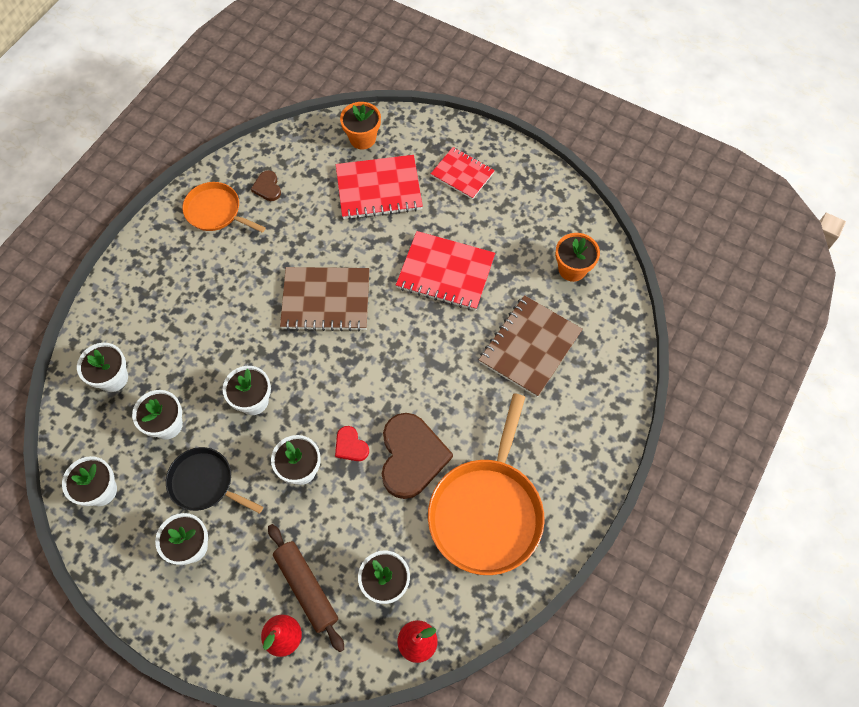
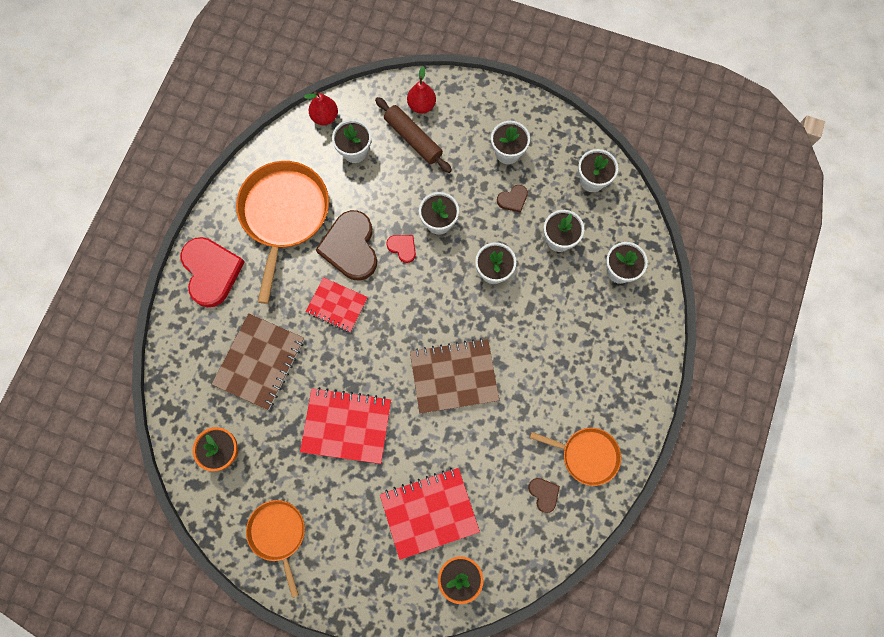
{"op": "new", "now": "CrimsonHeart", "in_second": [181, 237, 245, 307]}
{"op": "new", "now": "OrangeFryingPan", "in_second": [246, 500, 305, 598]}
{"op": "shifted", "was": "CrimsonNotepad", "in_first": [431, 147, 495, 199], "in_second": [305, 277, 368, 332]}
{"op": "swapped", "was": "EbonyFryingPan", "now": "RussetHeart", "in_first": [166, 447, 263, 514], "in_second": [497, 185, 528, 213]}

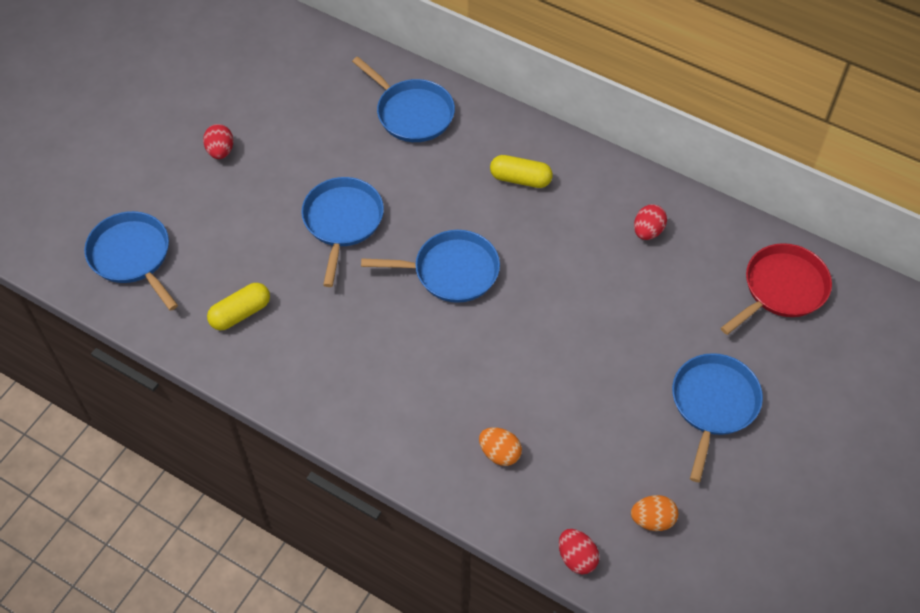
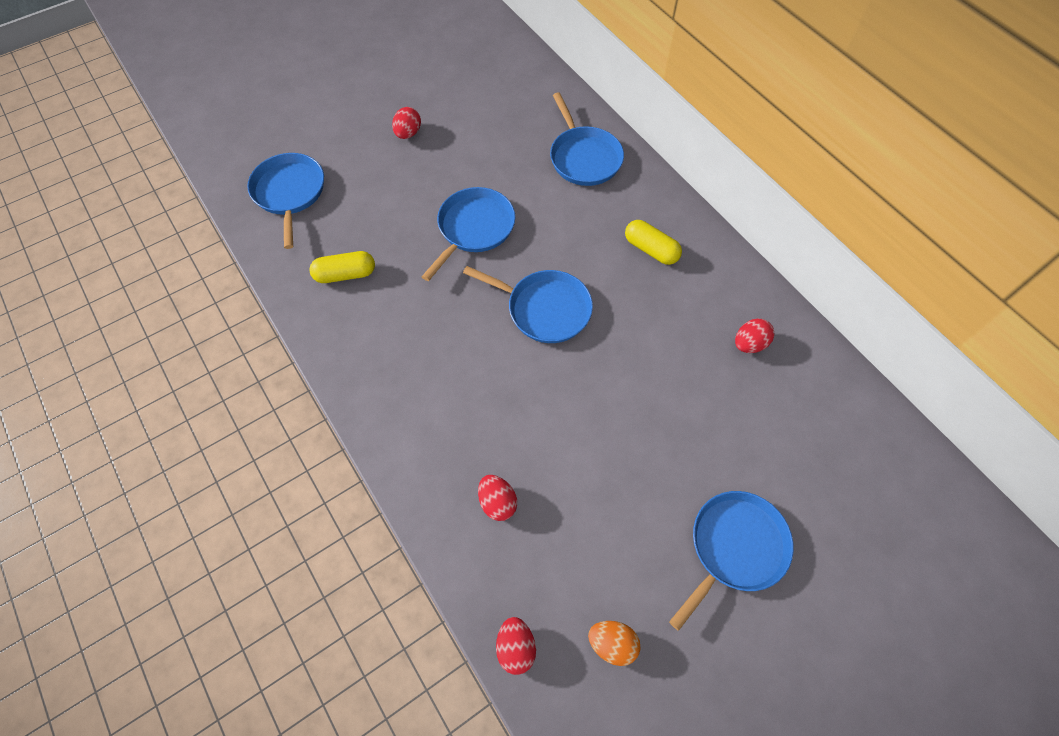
{"op": "repainted", "was": "OrangeEgg", "now": "CrimsonEgg", "in_first": [479, 427, 522, 466], "in_second": [478, 475, 517, 521]}
{"op": "gone", "was": "CrimsonFryingPan", "in_first": [721, 243, 832, 335]}

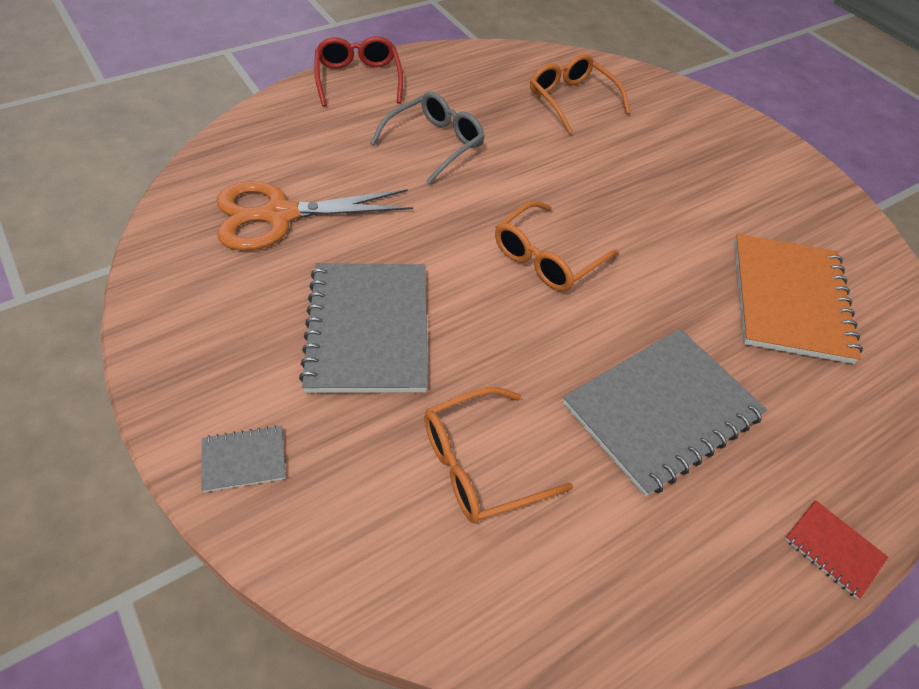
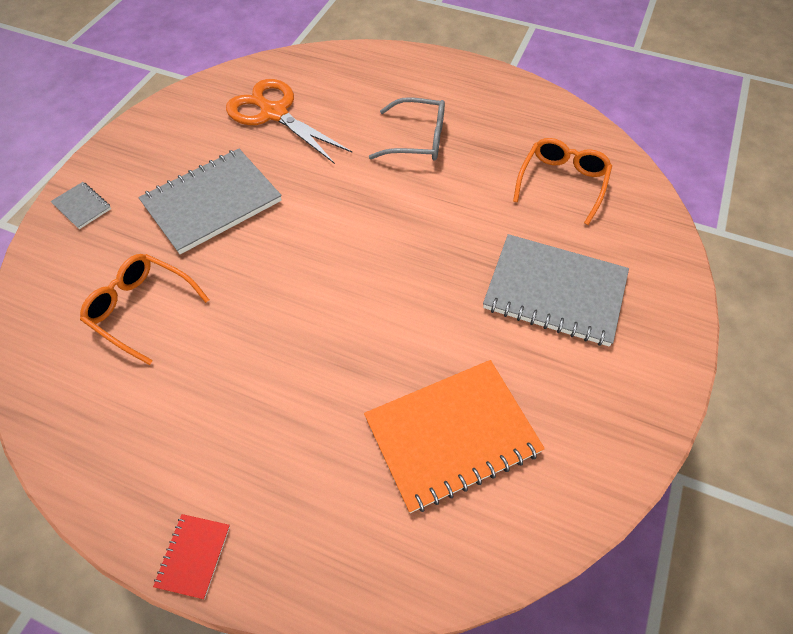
{"op": "shifted", "was": "GrayNotepad", "in_first": [563, 328, 767, 497], "in_second": [483, 234, 629, 347]}
{"op": "gone", "was": "CrimsonEyeglasses", "in_first": [314, 36, 403, 107]}
{"op": "gone", "was": "OrangeEyeglasses", "in_first": [495, 201, 619, 291]}

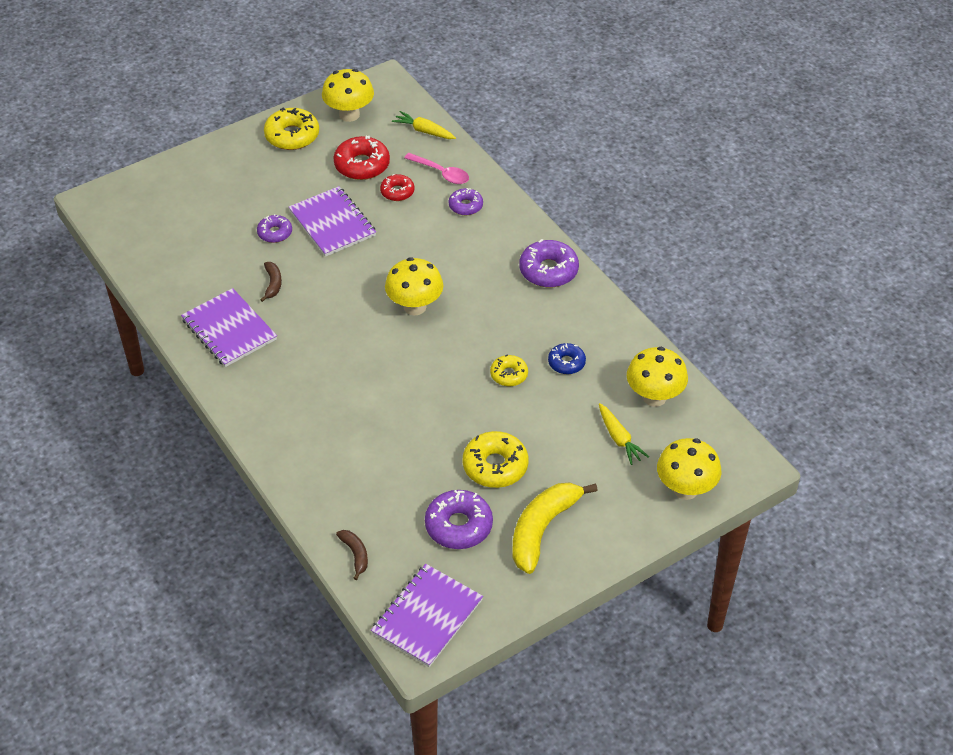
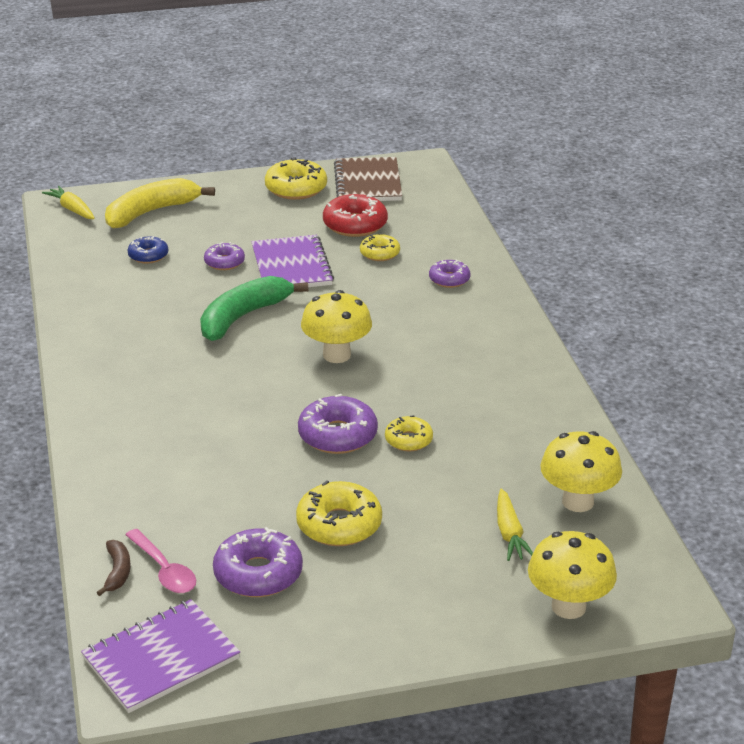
{"op": "shifted", "was": "BrightYellowRootVegetable", "in_first": [392, 111, 456, 139], "in_second": [42, 186, 95, 219]}
{"op": "shifted", "was": "BrightYellowBanana", "in_first": [513, 483, 598, 574], "in_second": [105, 178, 215, 228]}
{"op": "shifted", "was": "PinkSpoon", "in_first": [404, 153, 469, 184], "in_second": [125, 529, 196, 593]}
{"op": "shifted", "was": "CobaltGlazedDonut", "in_first": [548, 343, 586, 374], "in_second": [128, 236, 168, 264]}
{"op": "new", "now": "LeafGreenBanana", "in_second": [200, 276, 308, 341]}
{"op": "shifted", "was": "RoyalPurpleGlazedDonut", "in_first": [519, 239, 579, 287], "in_second": [298, 394, 378, 454]}
{"op": "swapped", "was": "BrightYellowMushroom", "now": "RussetNotepad", "in_first": [322, 69, 374, 122], "in_second": [334, 157, 402, 201]}
{"op": "repainted", "was": "CrimsonGlazedDonut", "now": "BrightYellowGlazedDonut", "in_first": [380, 174, 415, 201], "in_second": [360, 233, 400, 261]}
{"op": "gone", "was": "RoyalPurpleNotepad", "in_first": [181, 288, 277, 367]}
{"op": "gone", "was": "RussetBanana", "in_first": [260, 262, 282, 302]}

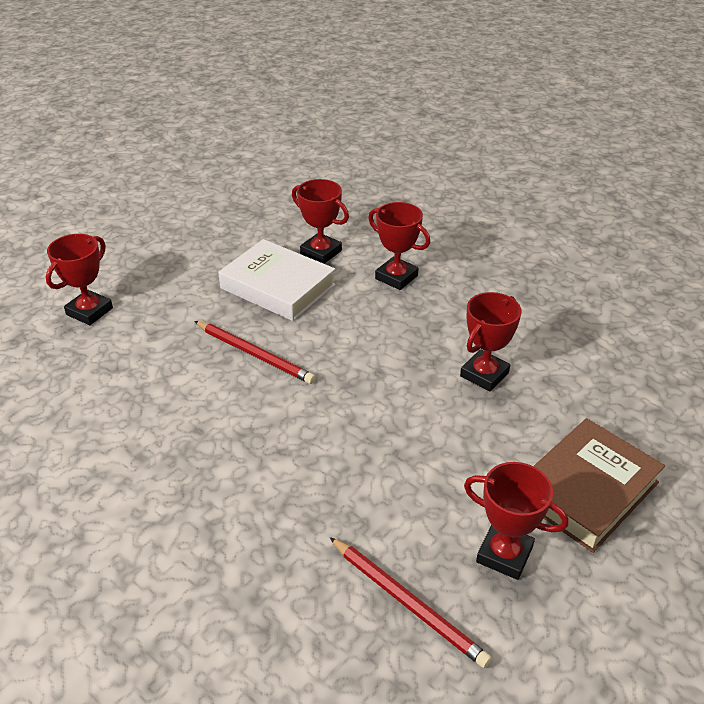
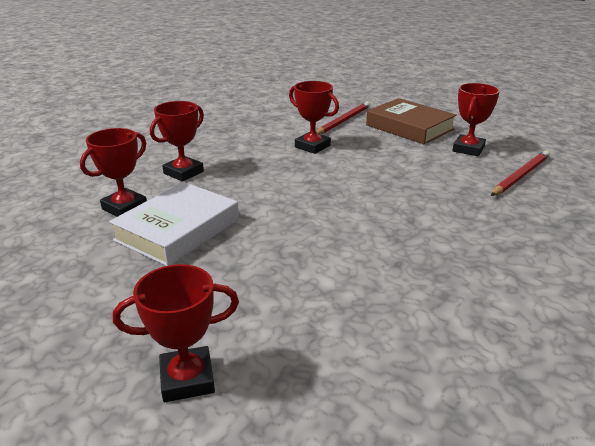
{"op": "rotated", "was": "CrimsonTrophy", "in_first": [46, 234, 113, 325], "in_second": [113, 264, 239, 402], "clockwise": -45}
{"op": "shifted", "was": "CrimsonWoodenPencil", "in_first": [194, 321, 316, 384], "in_second": [316, 102, 370, 134]}

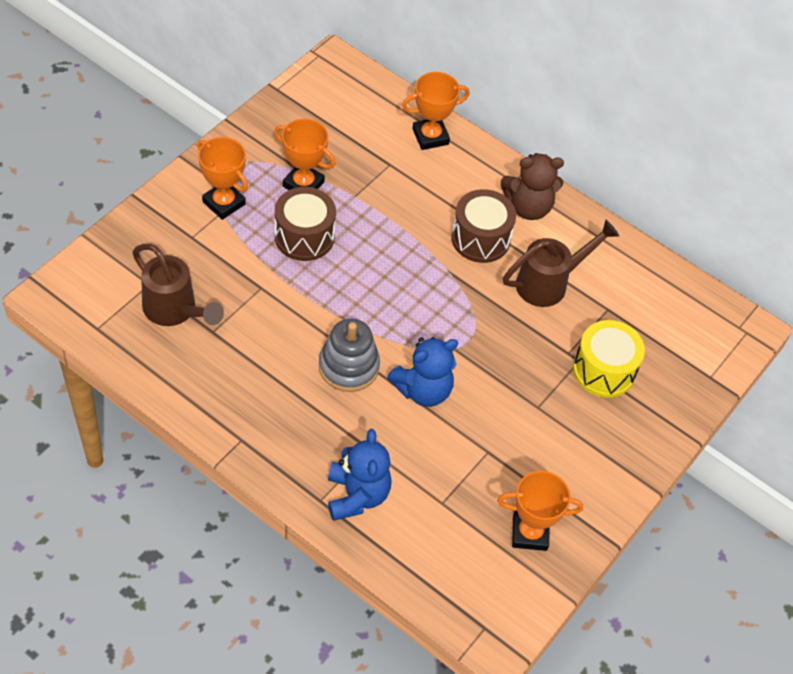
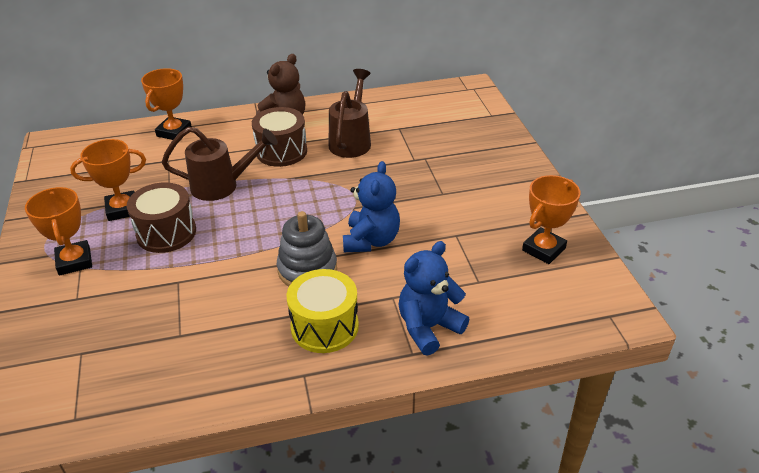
{"op": "rotated", "was": "OrangeTrophy", "in_first": [197, 137, 248, 220], "in_second": [25, 187, 92, 276], "clockwise": 75}
{"op": "shifted", "was": "RussetSprinklingCan", "in_first": [132, 244, 224, 326], "in_second": [162, 127, 278, 201]}
{"op": "shifted", "was": "BrightYellowDrum", "in_first": [573, 320, 645, 398], "in_second": [286, 269, 359, 353]}
{"op": "rotated", "was": "CobaltTeddy", "in_first": [328, 429, 392, 521], "in_second": [399, 241, 470, 356], "clockwise": -75}

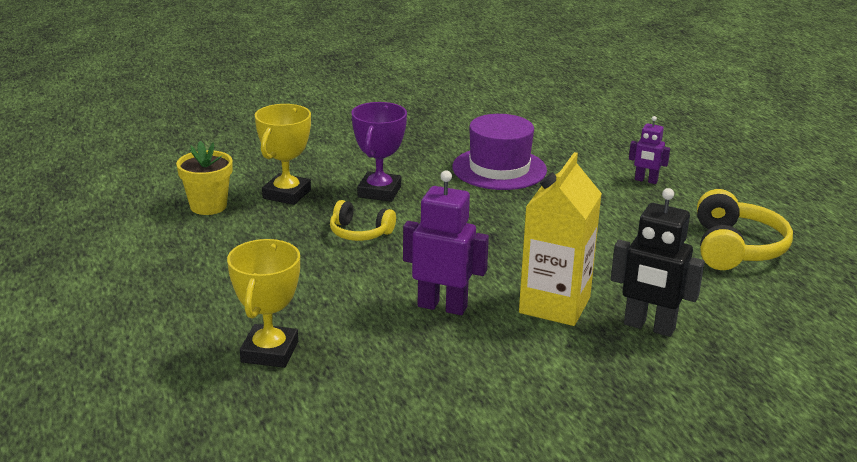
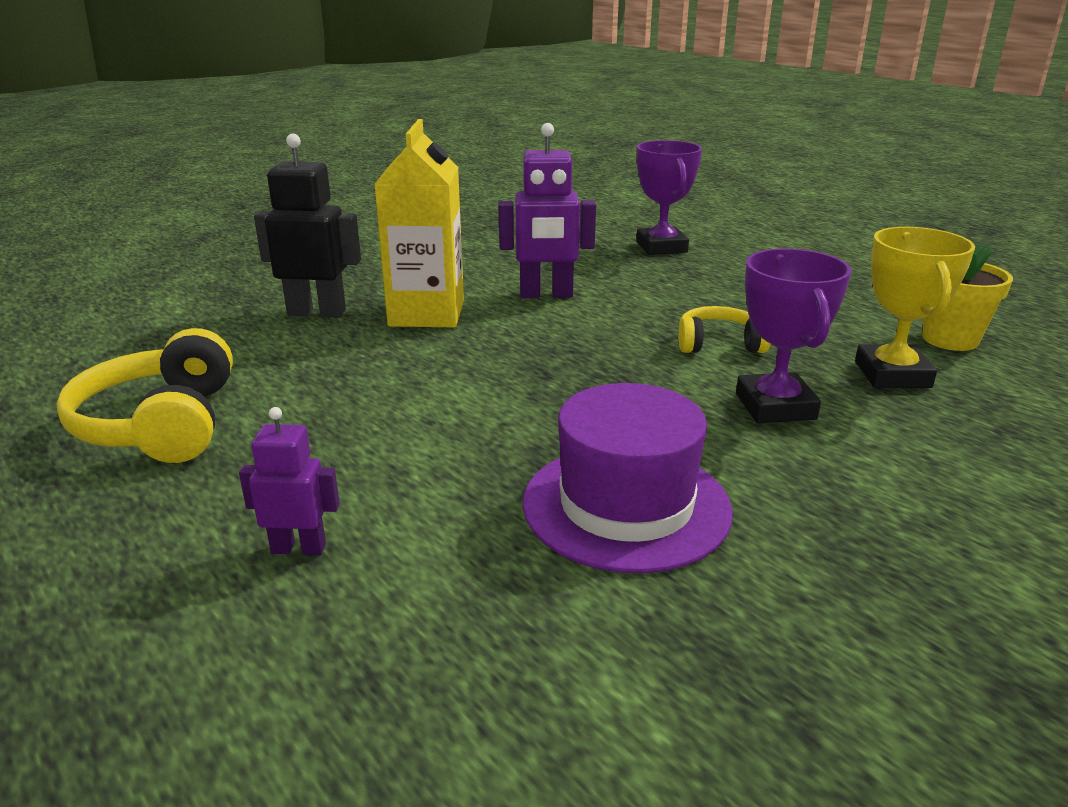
{"op": "repainted", "was": "BrightYellowTrophy", "now": "RoyalPurpleTrophy", "in_first": [227, 239, 300, 368], "in_second": [636, 140, 702, 255]}

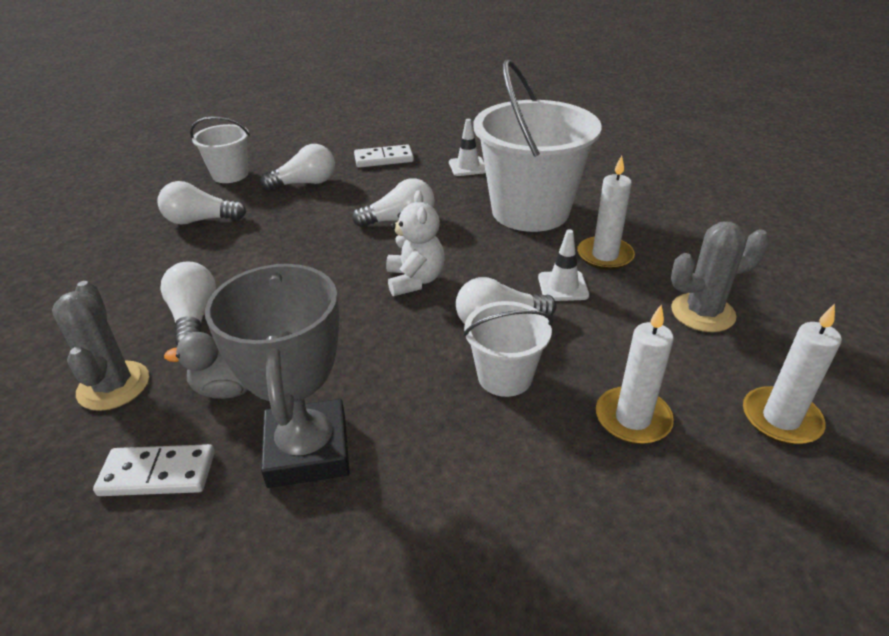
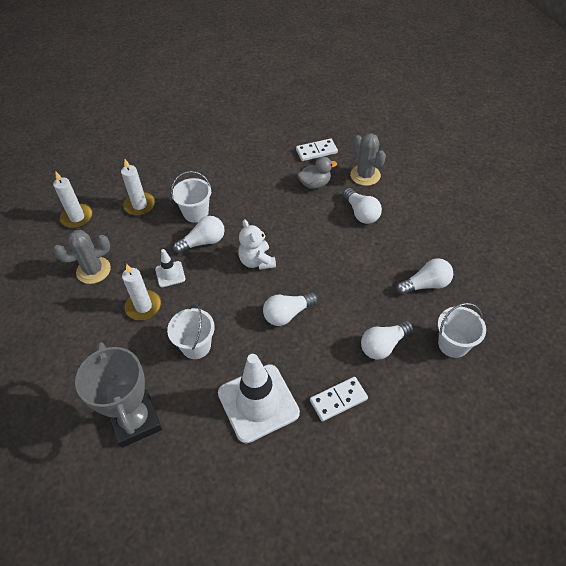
{"op": "shifted", "was": "GrayTrophy", "in_first": [205, 264, 350, 488], "in_second": [75, 342, 162, 448]}
{"op": "scaled", "was": "PureWhiteBucket", "in_first": [473, 59, 602, 232], "in_second": [167, 304, 215, 359], "ratio": 0.51}
{"op": "scaled", "was": "PureWhiteSafetyCone", "in_first": [449, 119, 486, 176], "in_second": [218, 354, 300, 443], "ratio": 2.12}

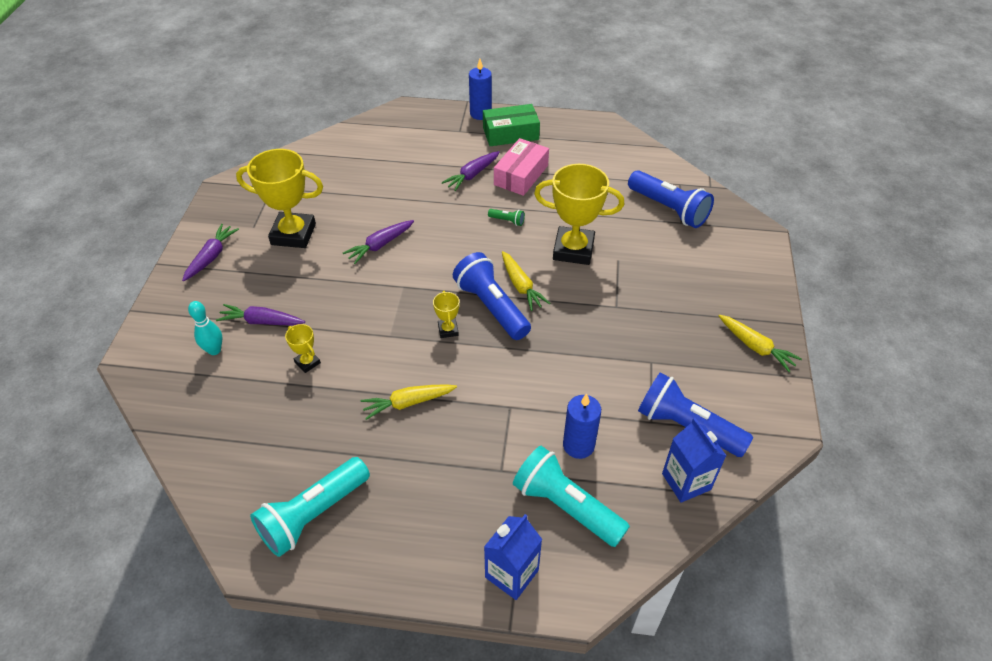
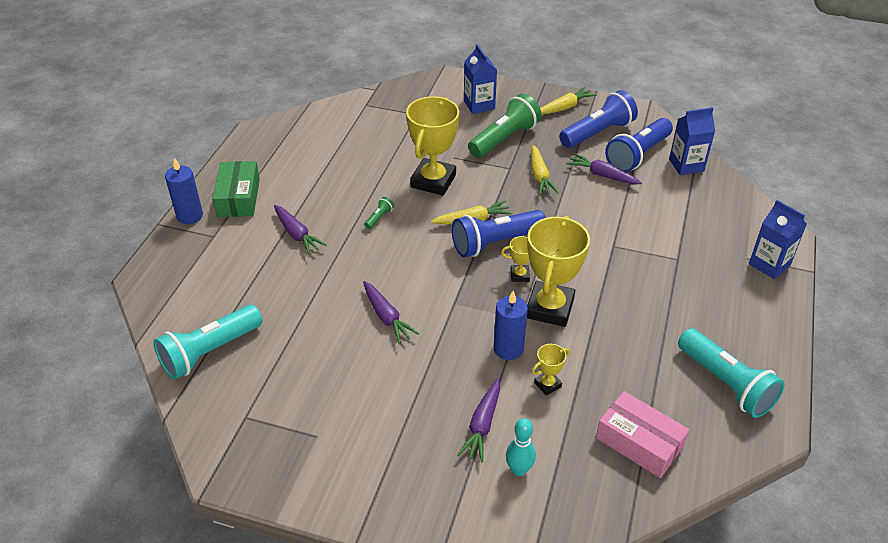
{"op": "shifted", "was": "TurquoiseFlashlight", "in_first": [513, 446, 630, 547], "in_second": [153, 305, 262, 380]}
{"op": "new", "now": "CobaltMilkCarton", "in_second": [464, 44, 497, 114]}
{"op": "new", "now": "LeafGreenFlashlight", "in_second": [468, 93, 541, 158]}
{"op": "shifted", "was": "CobaltCandle", "in_first": [563, 394, 601, 459], "in_second": [494, 291, 528, 360]}
{"op": "shifted", "was": "BrightYellowTrophy", "in_first": [236, 149, 323, 248], "in_second": [527, 216, 590, 327]}
{"op": "shifted", "was": "BrightYellowRootVegetable", "in_first": [361, 384, 457, 420], "in_second": [531, 145, 559, 196]}
{"op": "shifted", "was": "CobaltFlashlight", "in_first": [628, 170, 714, 228], "in_second": [559, 90, 638, 148]}
{"op": "shifted", "was": "RoyalPurpleRootVegetable", "in_first": [182, 224, 239, 281], "in_second": [566, 153, 642, 184]}
{"op": "shifted", "was": "PinkPackage", "in_first": [494, 138, 549, 196], "in_second": [596, 391, 689, 478]}

